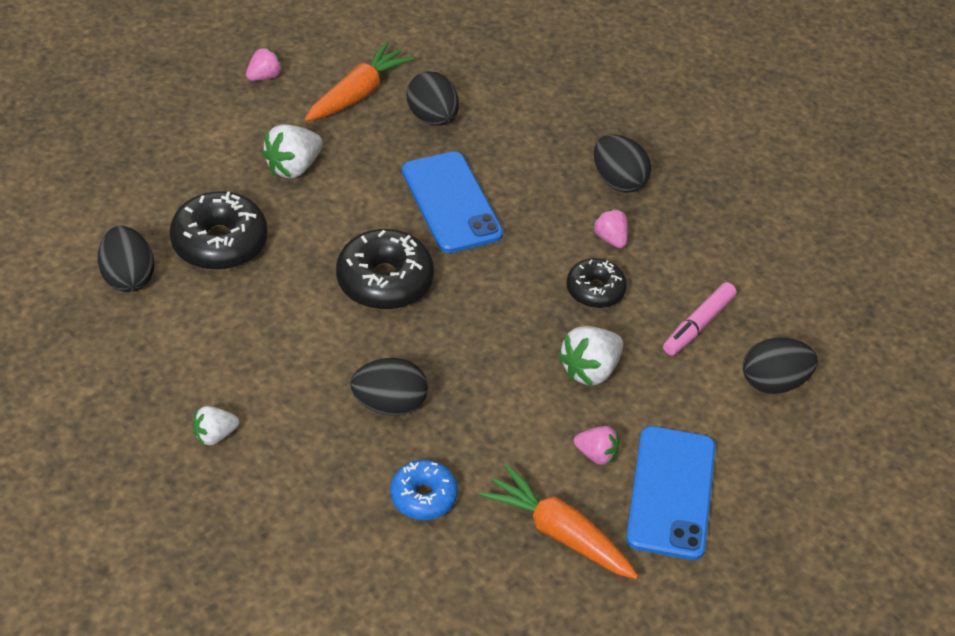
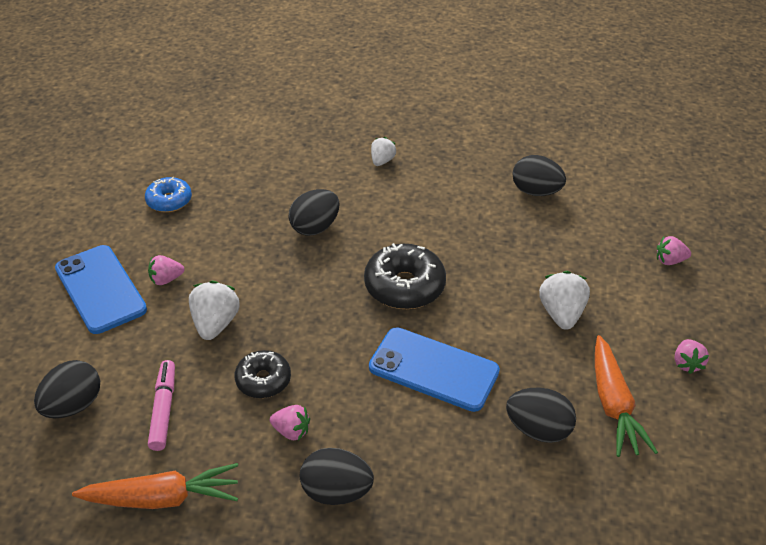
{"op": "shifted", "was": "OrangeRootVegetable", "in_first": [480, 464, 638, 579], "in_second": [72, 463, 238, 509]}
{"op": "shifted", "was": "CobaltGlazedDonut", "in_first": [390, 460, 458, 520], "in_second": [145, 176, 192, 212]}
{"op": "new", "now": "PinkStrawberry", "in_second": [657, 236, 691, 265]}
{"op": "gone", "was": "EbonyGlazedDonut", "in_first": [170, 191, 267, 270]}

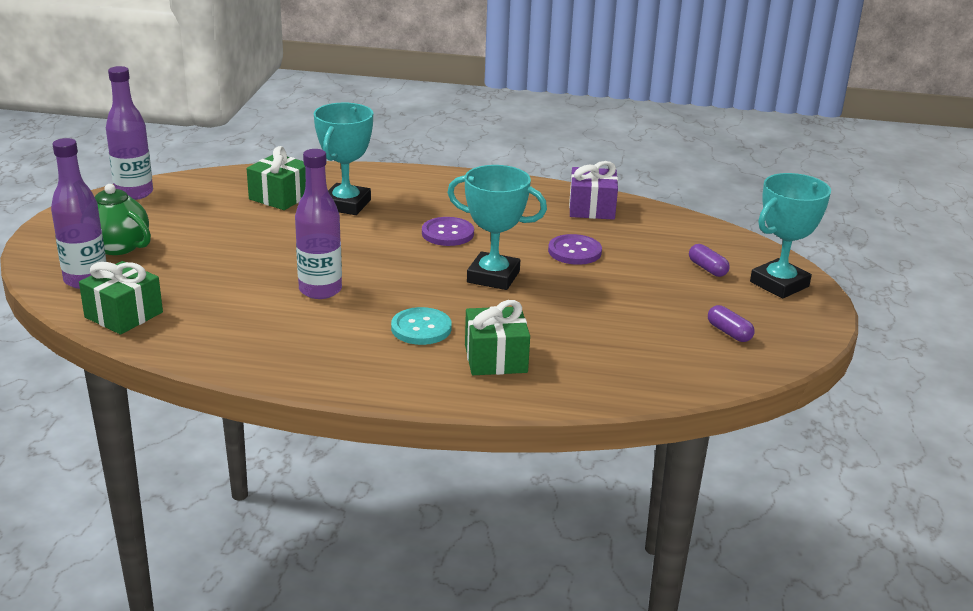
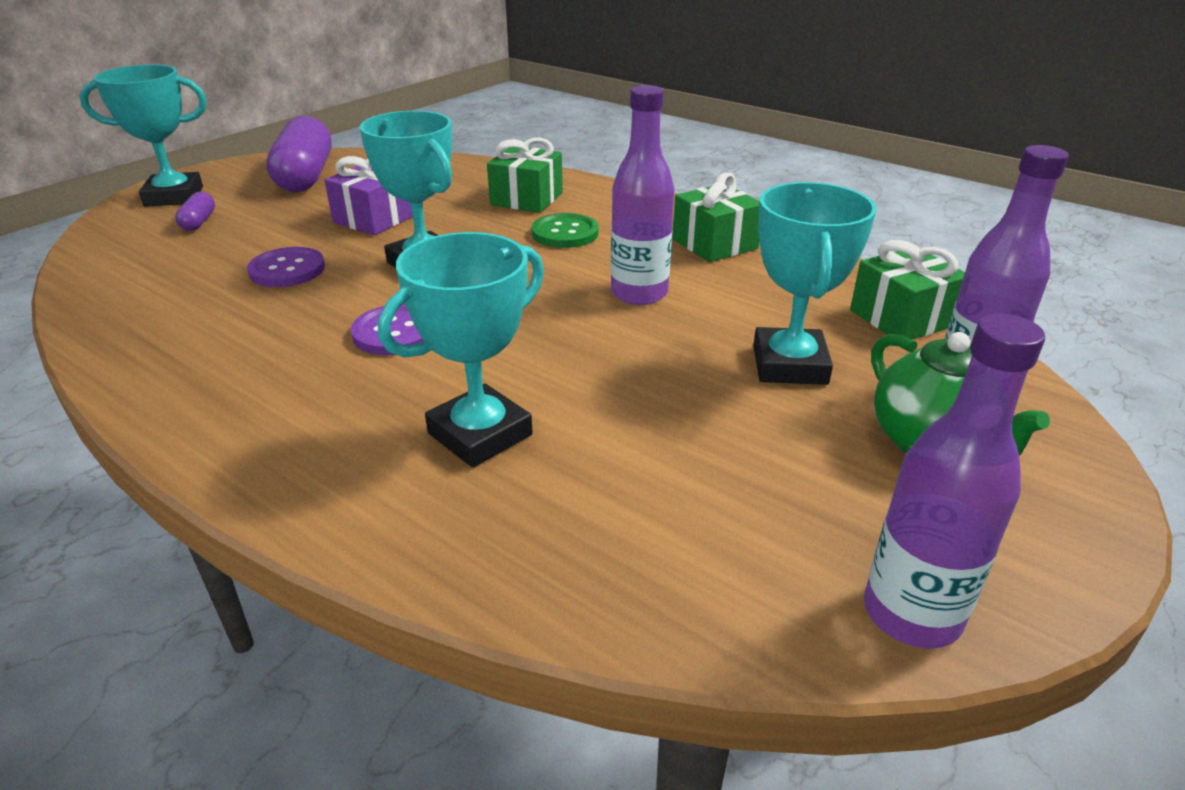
{"op": "scaled", "was": "RoyalPurplePillShape", "in_first": [708, 305, 755, 342], "in_second": [266, 116, 332, 192], "ratio": 2.28}
{"op": "shifted", "was": "RoyalPurpleWrappedGift", "in_first": [569, 161, 618, 220], "in_second": [324, 156, 413, 235]}
{"op": "repainted", "was": "TurquoiseButton", "now": "LeafGreenButton", "in_first": [391, 307, 452, 345], "in_second": [532, 213, 599, 248]}
{"op": "shifted", "was": "LeafGreenWrappedGift", "in_first": [247, 146, 306, 210], "in_second": [672, 173, 760, 262]}
{"op": "new", "now": "TurquoiseTrophy", "in_second": [753, 182, 877, 385]}

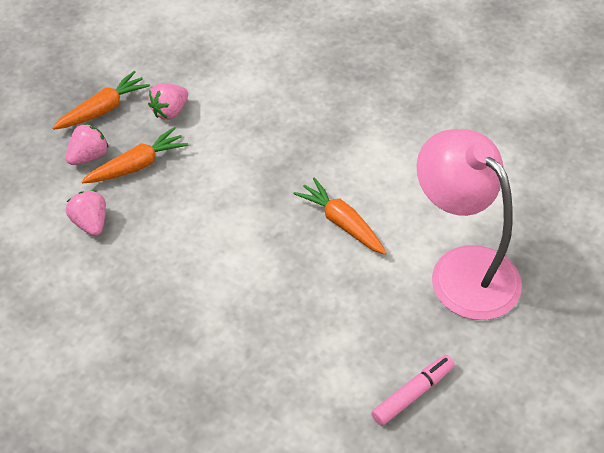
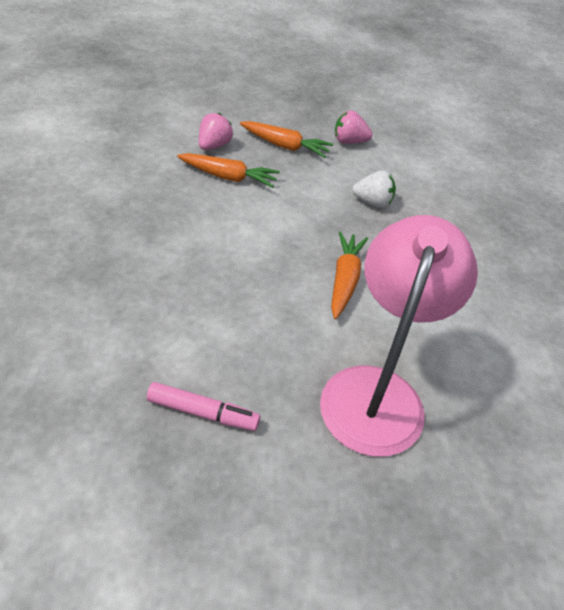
{"op": "shifted", "was": "OrangeRootVegetable", "in_first": [52, 71, 150, 130], "in_second": [177, 153, 280, 188]}
{"op": "new", "now": "PureWhiteStrawberry", "in_second": [352, 170, 396, 208]}
{"op": "gone", "was": "PinkStrawberry", "in_first": [66, 123, 109, 165]}

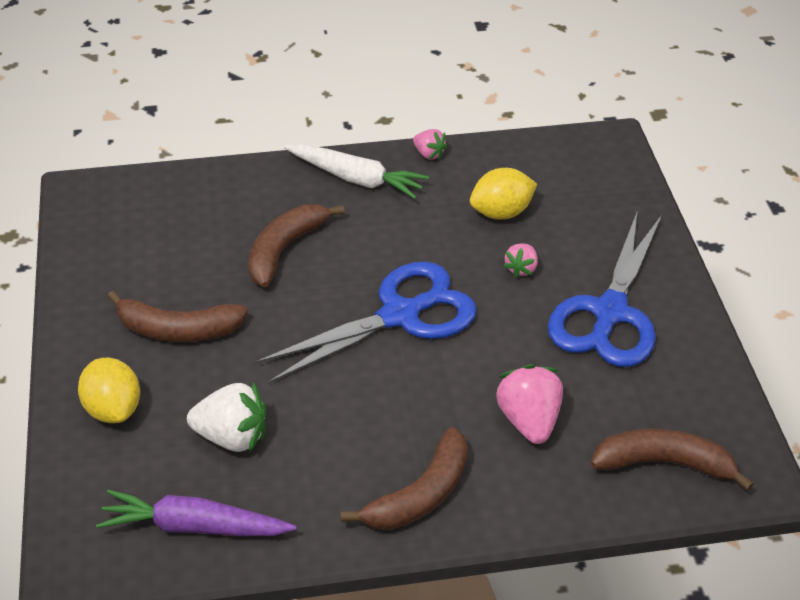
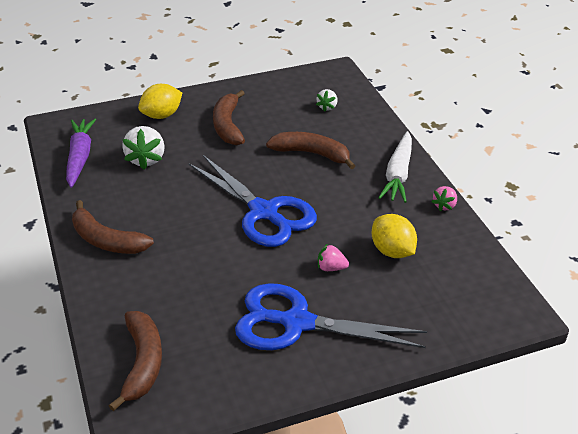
{"op": "new", "now": "PureWhiteStrawberry", "in_second": [316, 89, 337, 112]}
{"op": "gone", "was": "PinkStrawberry", "in_first": [495, 364, 563, 444]}

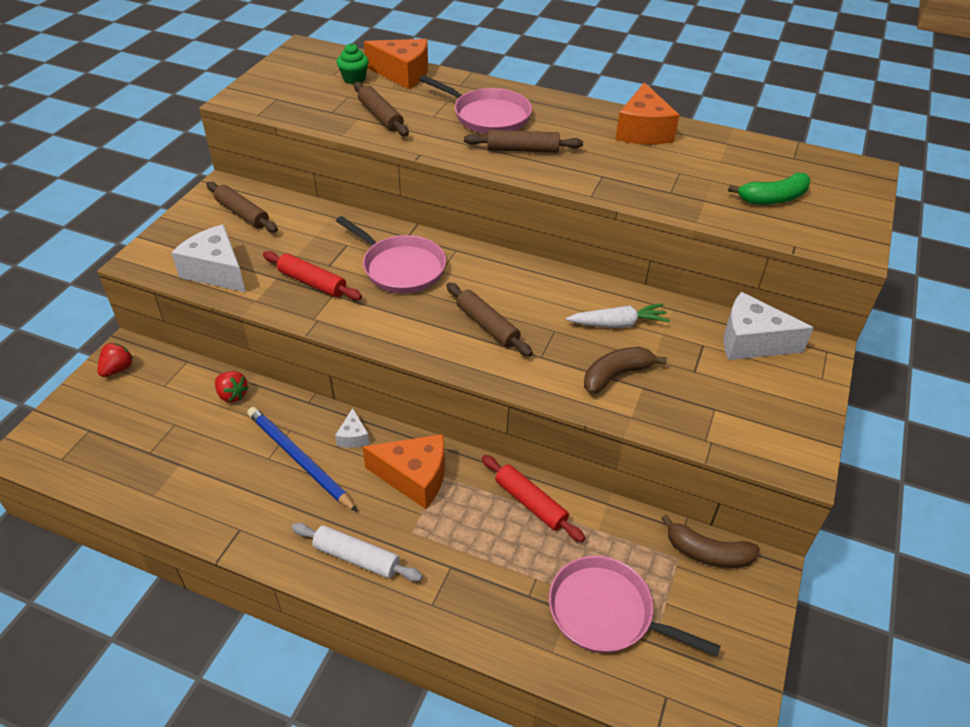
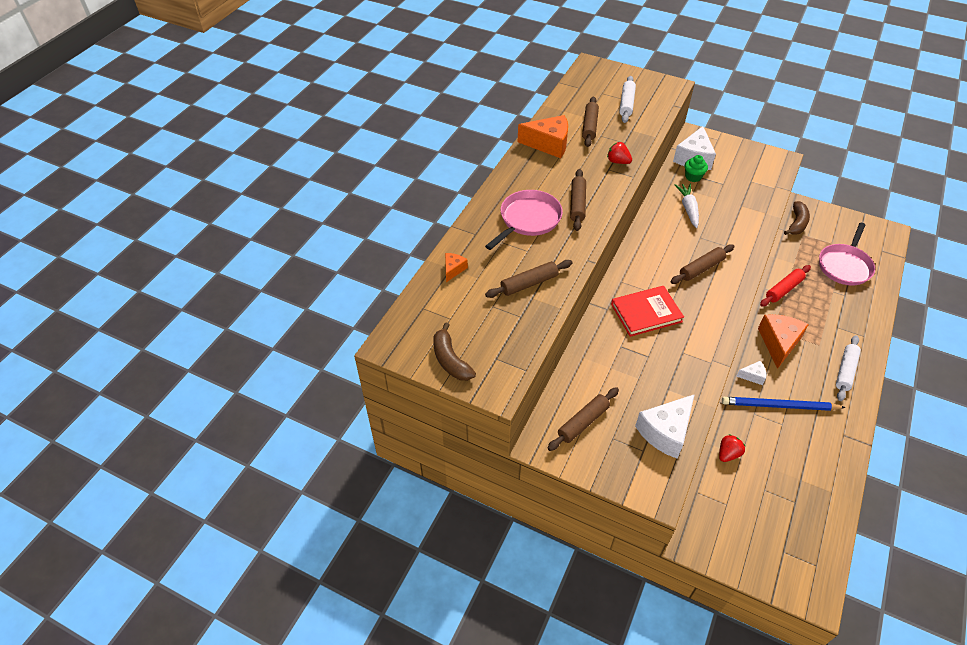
{"op": "shifted", "was": "RussetBanana", "in_first": [584, 347, 667, 394], "in_second": [433, 322, 476, 381]}
{"op": "scaled", "was": "OrangePieceOfCheese", "in_first": [364, 39, 428, 89], "in_second": [445, 253, 468, 282], "ratio": 0.5}
{"op": "new", "now": "RussetDoughRoller", "in_second": [582, 97, 599, 147]}
{"op": "shifted", "was": "CrimsonStrawberry", "in_first": [98, 343, 133, 377], "in_second": [607, 142, 632, 164]}
{"op": "swapped", "was": "PinkFryingPan", "now": "CrimsonBook", "in_first": [336, 216, 446, 293], "in_second": [611, 286, 684, 337]}
{"op": "swapped", "was": "LeafGreenBanana", "now": "PureWhiteDoughRoller", "in_first": [728, 173, 810, 204], "in_second": [619, 76, 636, 123]}
{"op": "shifted", "was": "LeafGreenCupcake", "in_first": [337, 43, 369, 84], "in_second": [685, 155, 708, 182]}
{"op": "rotated", "was": "CobaltWoodenPencil", "in_first": [247, 407, 358, 512], "in_second": [722, 397, 846, 411], "clockwise": 45}
{"op": "gone", "was": "CrimsonDoughRoller", "in_first": [263, 251, 362, 300]}

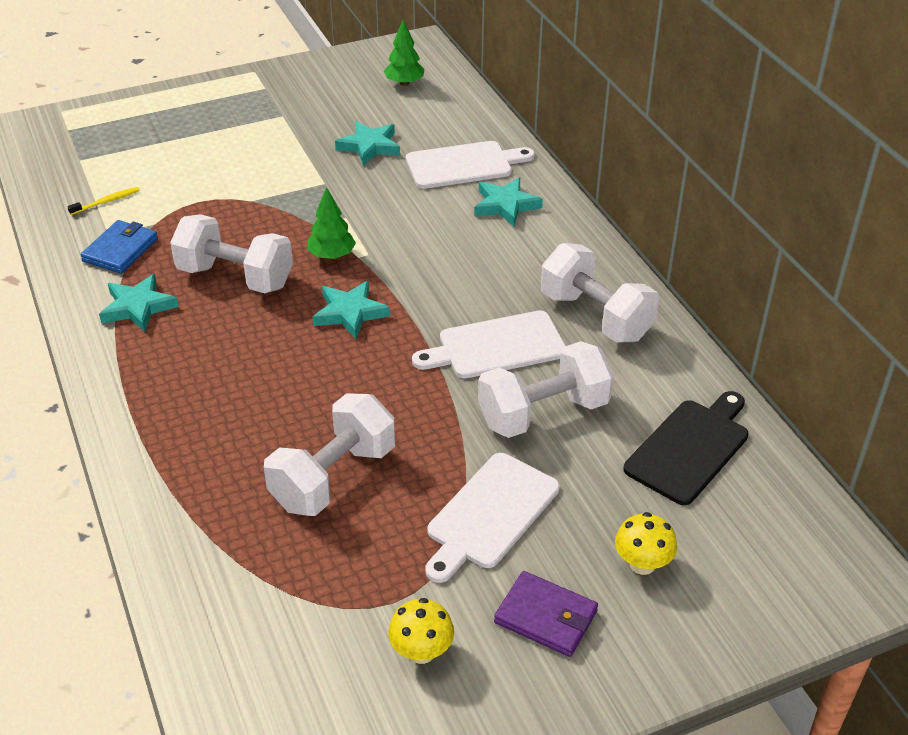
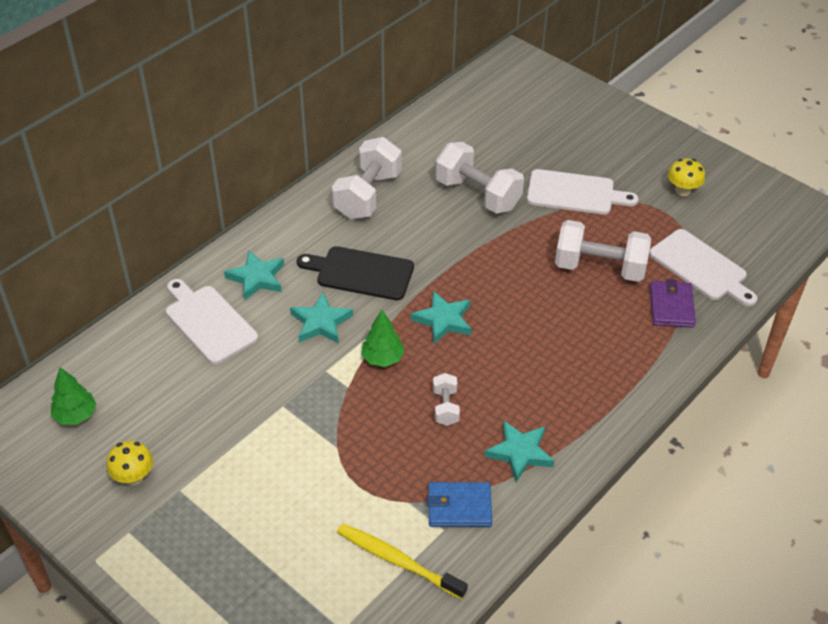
{"op": "shifted", "was": "BrightYellowMushroom", "in_first": [615, 512, 677, 575], "in_second": [106, 441, 153, 485]}
{"op": "shifted", "was": "TurquoiseFivePointedStar", "in_first": [335, 121, 400, 166], "in_second": [290, 292, 353, 344]}
{"op": "shifted", "was": "EbonyBreadBoard", "in_first": [624, 391, 749, 505], "in_second": [297, 246, 414, 300]}
{"op": "scaled", "was": "BrightYellowToothBrush", "in_first": [67, 187, 140, 215], "in_second": [337, 523, 468, 599], "ratio": 1.86}
{"op": "scaled", "was": "PureWhiteFreeWeight", "in_first": [170, 214, 293, 293], "in_second": [433, 373, 460, 426], "ratio": 0.5}
{"op": "shifted", "was": "PureWhiteBreadBoard", "in_first": [412, 310, 566, 378], "in_second": [649, 229, 758, 306]}
{"op": "shifted", "was": "RoyalPurpleBillfold", "in_first": [494, 571, 598, 657], "in_second": [650, 279, 696, 328]}

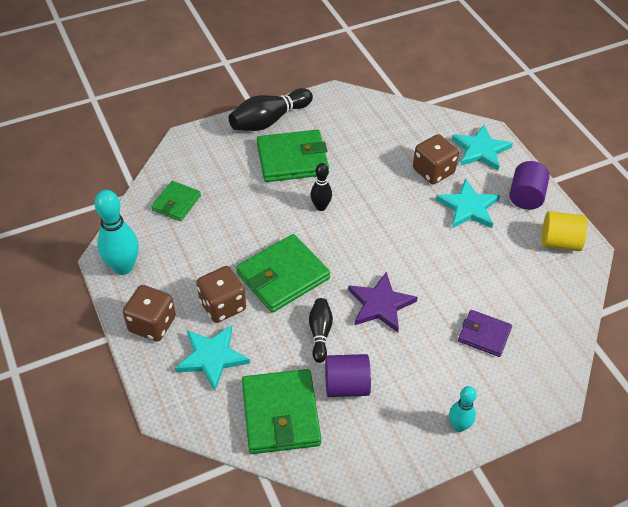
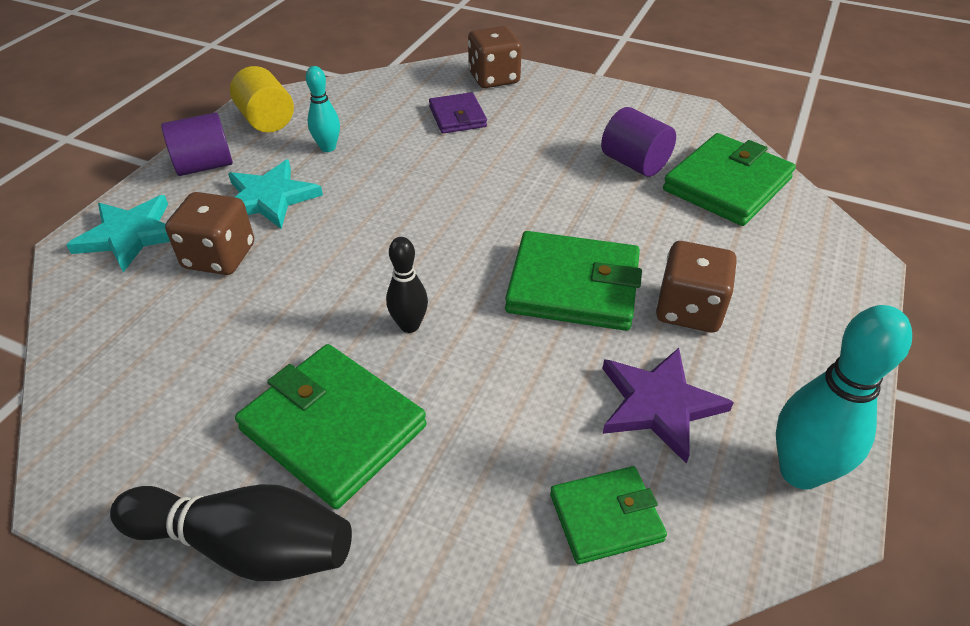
{"op": "shifted", "was": "TurquoiseSkittle", "in_first": [449, 386, 477, 432], "in_second": [306, 66, 340, 152]}
{"op": "shifted", "was": "RussetDie", "in_first": [123, 285, 176, 342], "in_second": [468, 26, 522, 88]}
{"op": "shifted", "was": "RoyalPurpleFivePointedStar", "in_first": [348, 272, 418, 332], "in_second": [602, 348, 734, 464]}
{"op": "gone", "was": "TurquoiseFivePointedStar", "in_first": [175, 325, 250, 390]}
{"op": "gone", "was": "EbonySkittle", "in_first": [309, 298, 333, 363]}

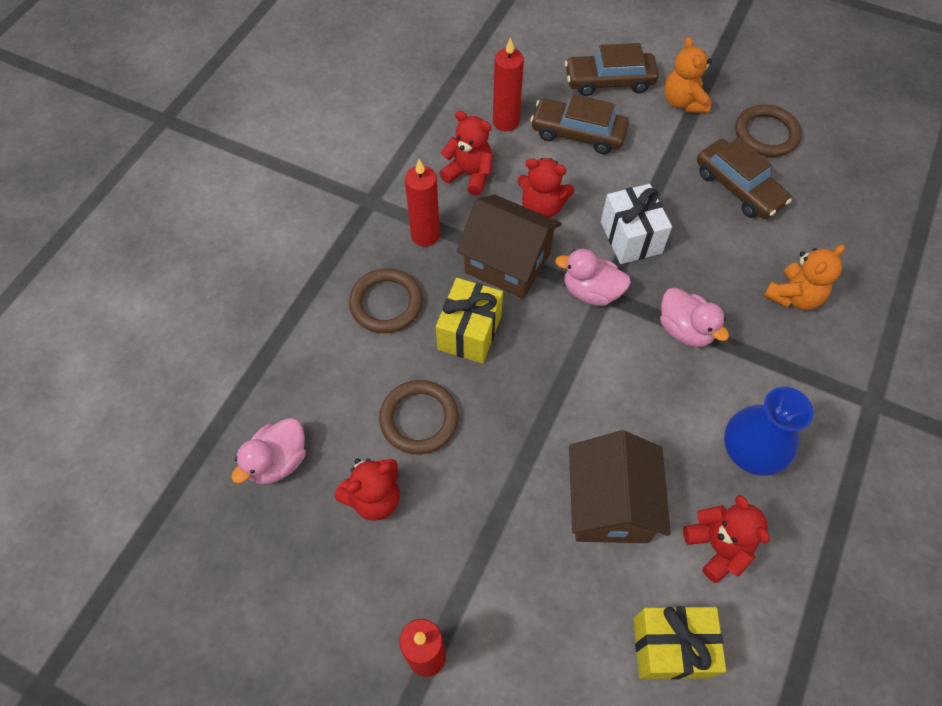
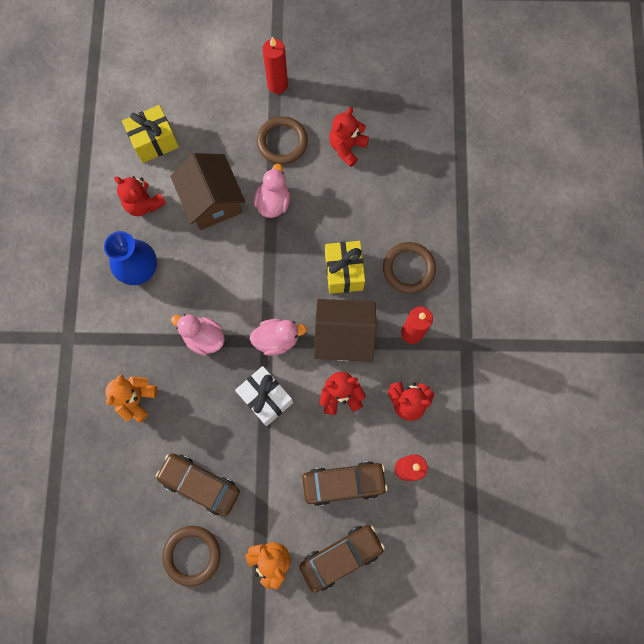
{"op": "shifted", "was": "PinkDuck", "in_first": [231, 418, 306, 484], "in_second": [254, 163, 290, 218]}
{"op": "shifted", "was": "RussetTorus", "in_first": [379, 380, 459, 454], "in_second": [257, 116, 308, 164]}

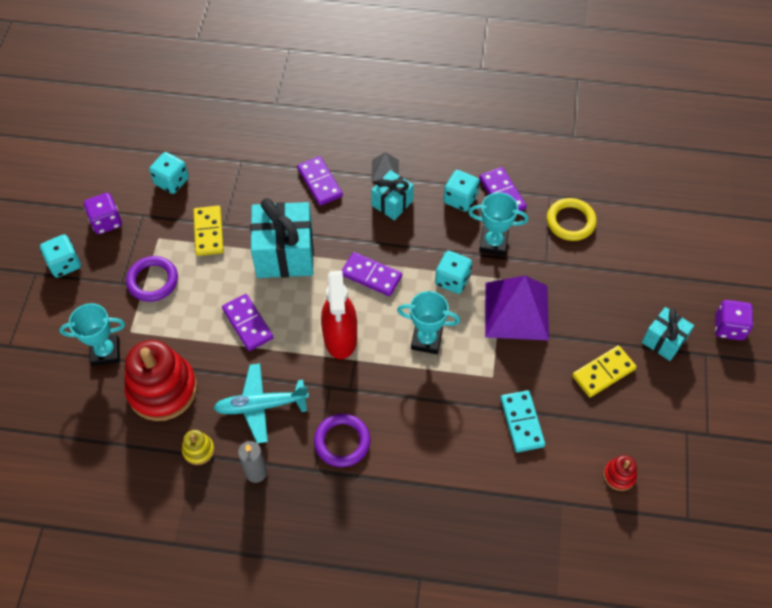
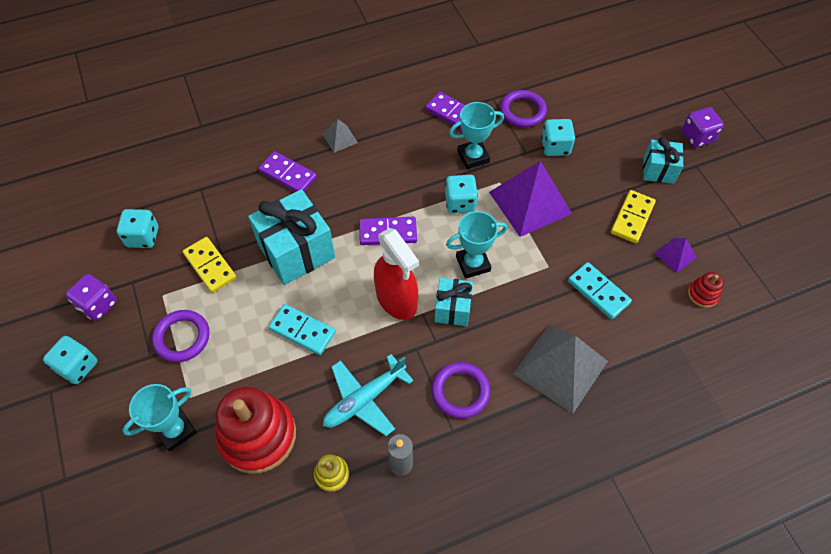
{"op": "repainted", "was": "RoyalPurpleDomino", "now": "TurquoiseDomino", "in_first": [222, 294, 274, 351], "in_second": [268, 304, 336, 355]}
{"op": "shifted", "was": "TurquoiseWrappedGift", "in_first": [371, 170, 414, 220], "in_second": [435, 278, 473, 326]}
{"op": "repainted", "was": "BrightYellowTorus", "now": "RoyalPurpleTorus", "in_first": [547, 198, 597, 241], "in_second": [500, 90, 547, 127]}
{"op": "new", "now": "GrayPyramidShape", "in_second": [513, 324, 608, 414]}
{"op": "shifted", "was": "TurquoiseDie", "in_first": [443, 170, 479, 212], "in_second": [541, 119, 575, 156]}
{"op": "new", "now": "RoyalPurplePyramidShape", "in_second": [655, 238, 696, 273]}

